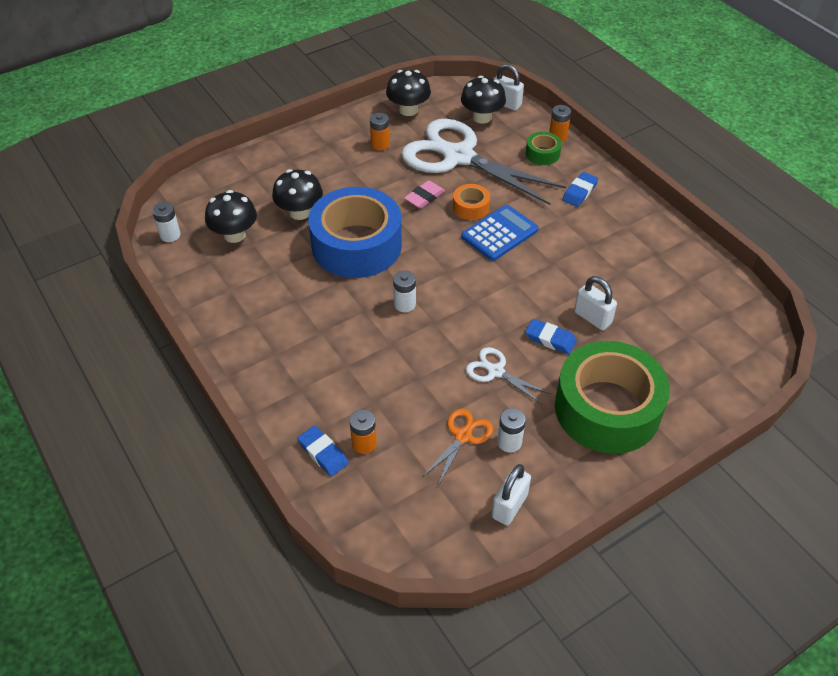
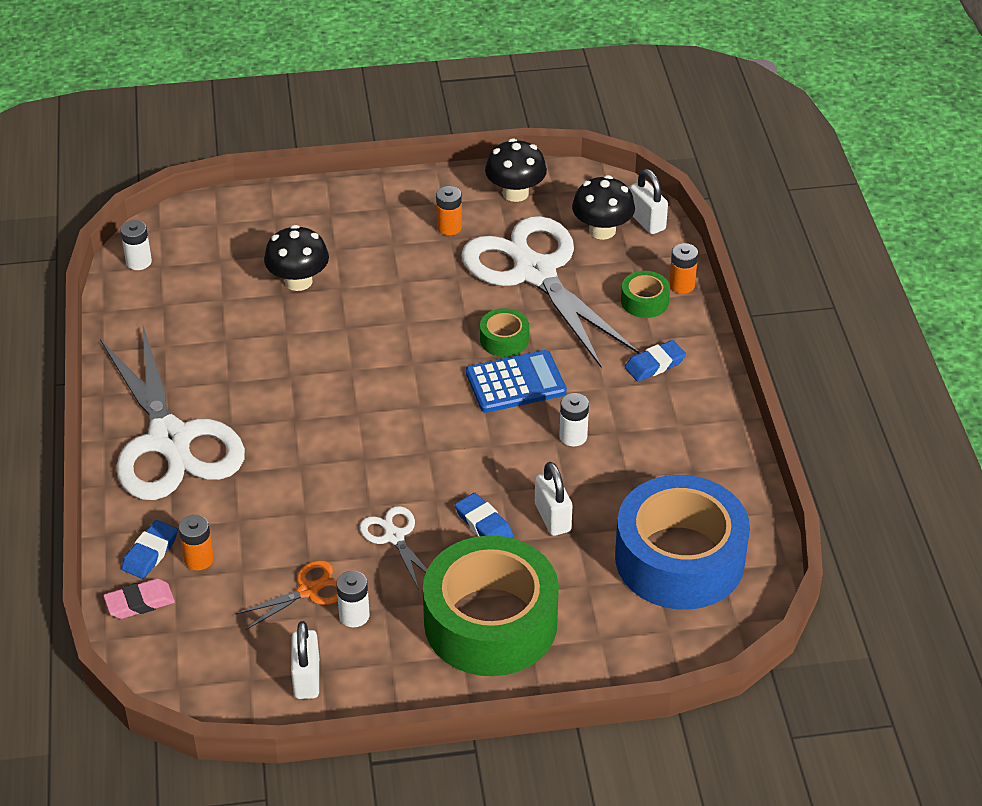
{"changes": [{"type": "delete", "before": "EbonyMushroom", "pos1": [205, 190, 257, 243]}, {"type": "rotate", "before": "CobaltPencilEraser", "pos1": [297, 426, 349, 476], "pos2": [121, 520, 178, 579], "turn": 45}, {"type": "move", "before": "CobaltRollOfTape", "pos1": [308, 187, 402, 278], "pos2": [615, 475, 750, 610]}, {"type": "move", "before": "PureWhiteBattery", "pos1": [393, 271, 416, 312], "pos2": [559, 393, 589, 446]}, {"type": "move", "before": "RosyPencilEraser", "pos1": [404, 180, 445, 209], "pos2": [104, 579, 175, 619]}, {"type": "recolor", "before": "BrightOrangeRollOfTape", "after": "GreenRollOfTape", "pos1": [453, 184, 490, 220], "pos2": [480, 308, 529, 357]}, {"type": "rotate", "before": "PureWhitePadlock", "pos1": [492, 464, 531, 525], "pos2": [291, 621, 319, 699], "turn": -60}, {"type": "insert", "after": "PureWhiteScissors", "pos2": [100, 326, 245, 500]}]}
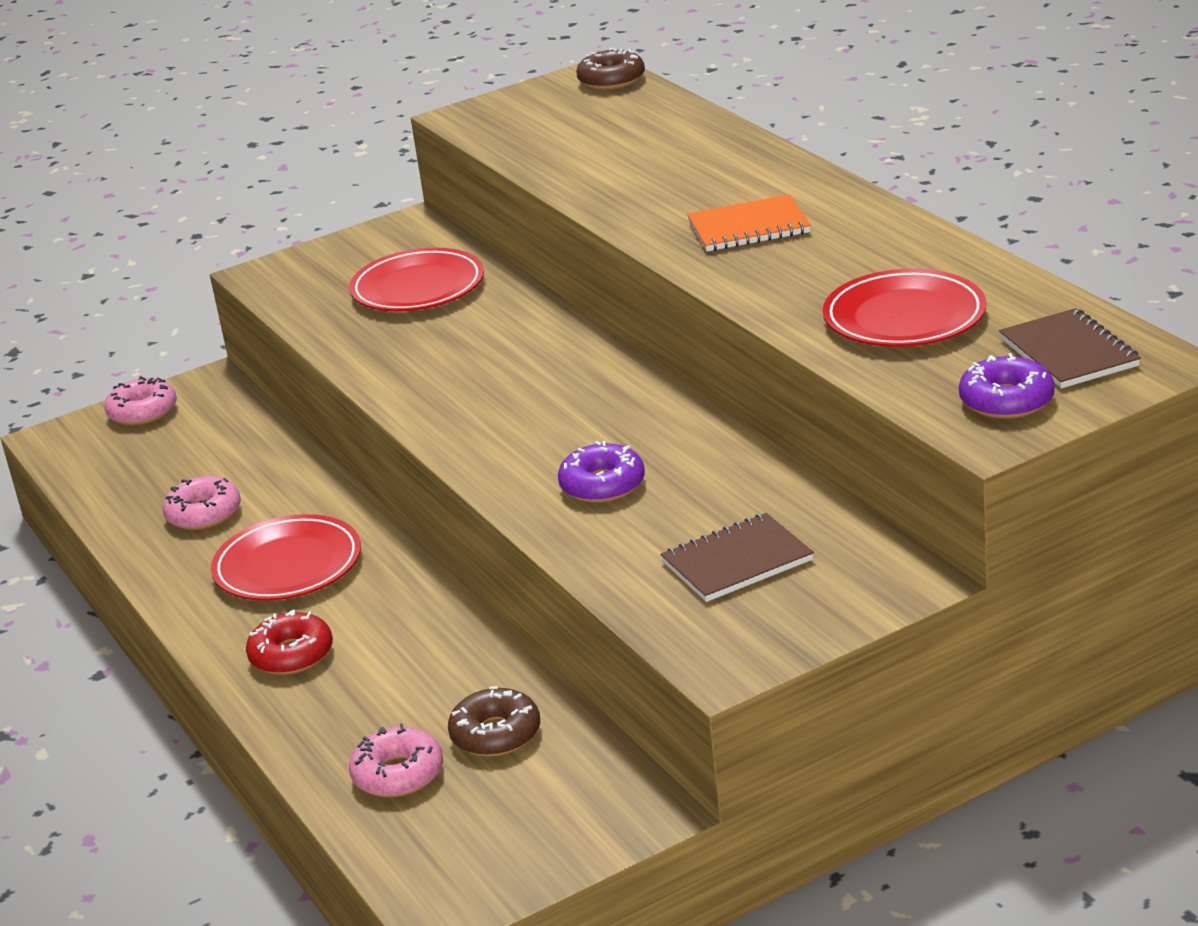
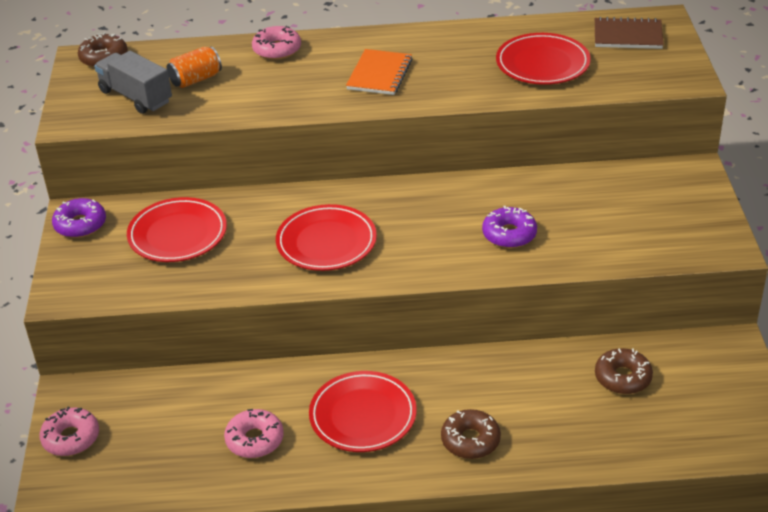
{"changes": [{"type": "recolor", "before": "RedGlazedDonut", "after": "RussetGlazedDonut", "pos1": [246, 610, 333, 675], "pos2": [441, 409, 501, 459]}, {"type": "move", "before": "RosyGlazedDonut", "pos1": [349, 724, 443, 797], "pos2": [252, 26, 301, 60]}, {"type": "delete", "before": "RussetExerciseBook", "pos1": [660, 513, 814, 602]}, {"type": "move", "before": "PurpleGlazedDonut", "pos1": [959, 353, 1055, 419], "pos2": [52, 198, 106, 238]}, {"type": "insert", "after": "GreyTruck", "pos2": [94, 51, 172, 114]}, {"type": "insert", "after": "BrightOrangeTin", "pos2": [167, 47, 222, 88]}, {"type": "insert", "after": "RedPlate", "pos2": [276, 204, 377, 271]}]}
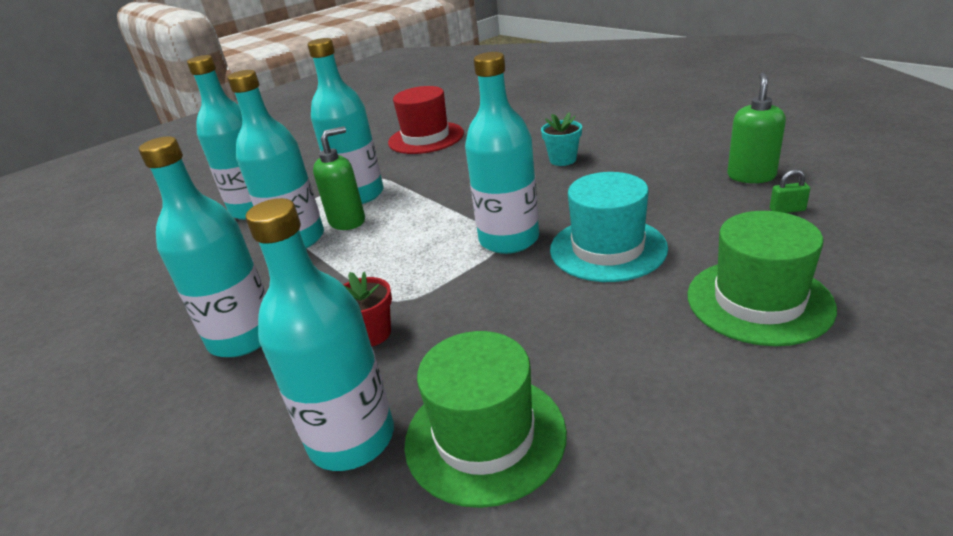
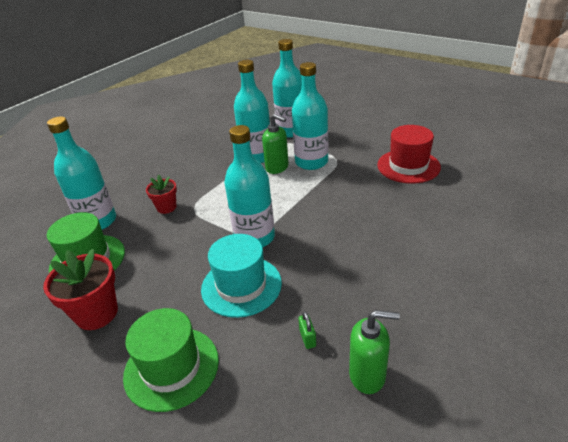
{"changes": [{"type": "delete", "before": "AquaDrinkBottle", "pos1": [139, 137, 266, 357]}, {"type": "delete", "before": "AquaFlowerPot", "pos1": [541, 112, 582, 166]}, {"type": "move", "before": "GreenPadlock", "pos1": [770, 169, 810, 213], "pos2": [298, 311, 316, 349]}, {"type": "insert", "after": "RedFlowerPot", "pos2": [43, 249, 118, 330]}]}
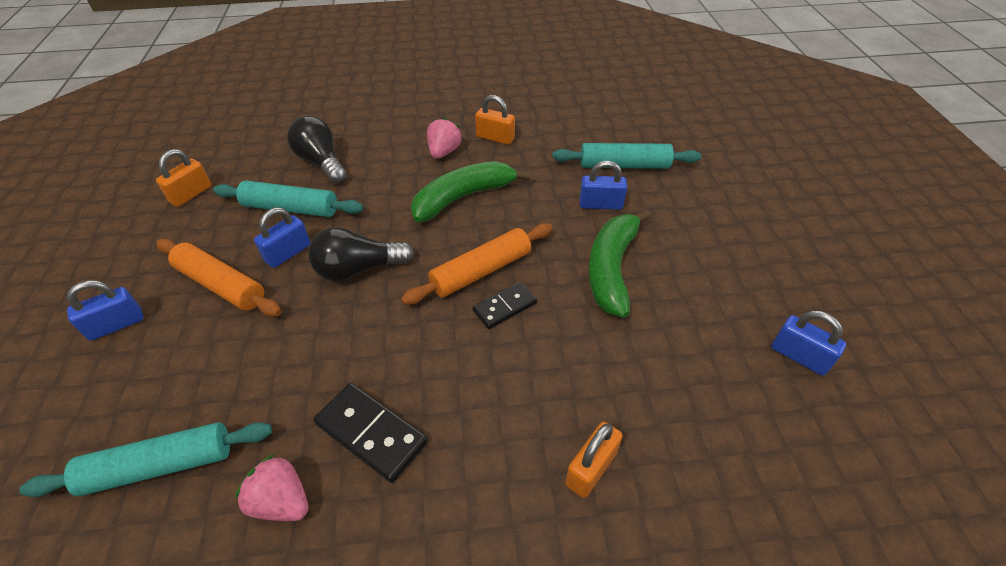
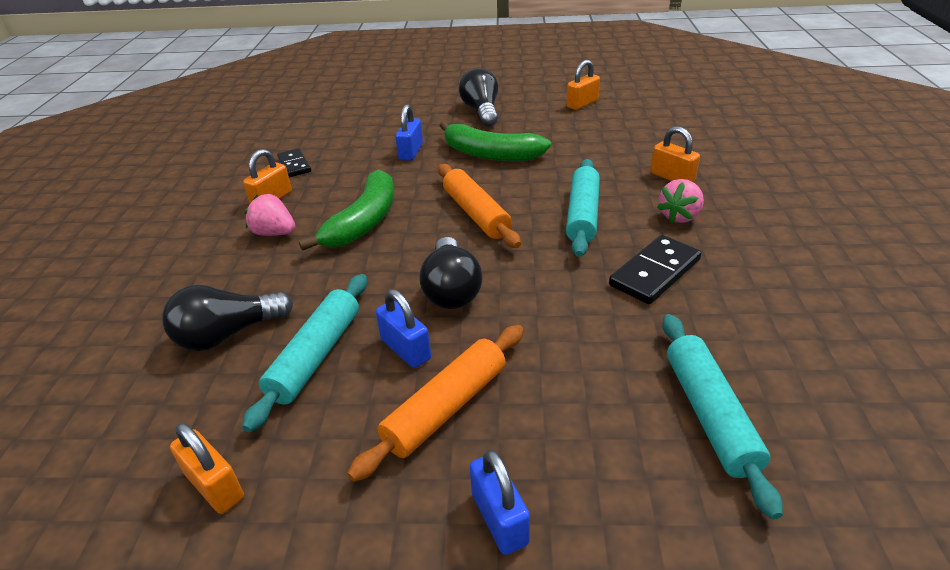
{"changes": [{"type": "move", "before": "RosyStrawberry", "pos1": [235, 454, 308, 521], "pos2": [657, 179, 704, 223]}, {"type": "rotate", "before": "GreenToyBanana", "pos1": [411, 161, 531, 222], "pos2": [299, 170, 394, 251], "turn": -135}, {"type": "move", "before": "EbonyDominoPiece", "pos1": [473, 282, 537, 329], "pos2": [277, 148, 311, 177]}, {"type": "move", "before": "AquaDoughRoller", "pos1": [552, 143, 701, 169], "pos2": [566, 159, 600, 257]}, {"type": "recolor", "before": "CobaltPadlock", "after": "BrightOrangePadlock", "pos1": [772, 311, 846, 375], "pos2": [566, 60, 600, 110]}, {"type": "insert", "after": "EbonyLightbulb", "pos2": [459, 68, 498, 127]}]}
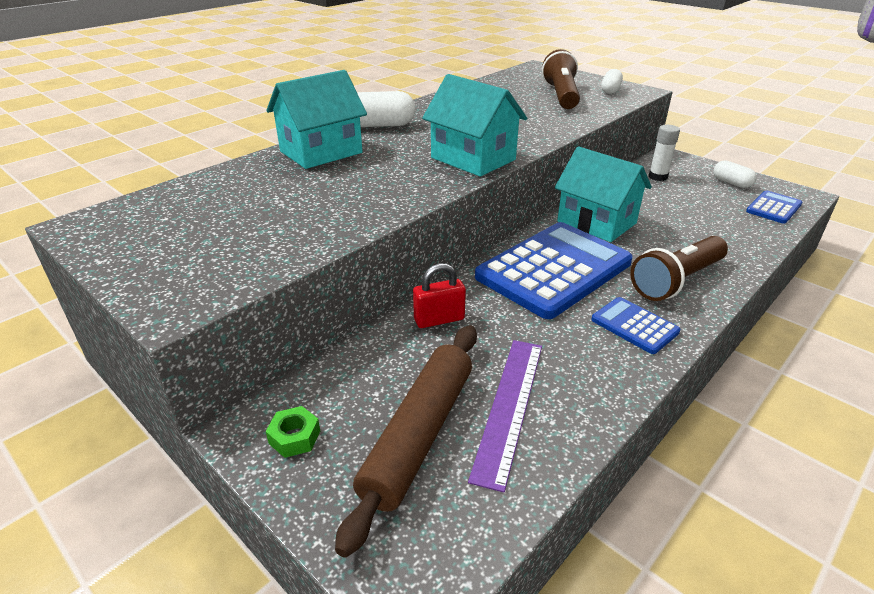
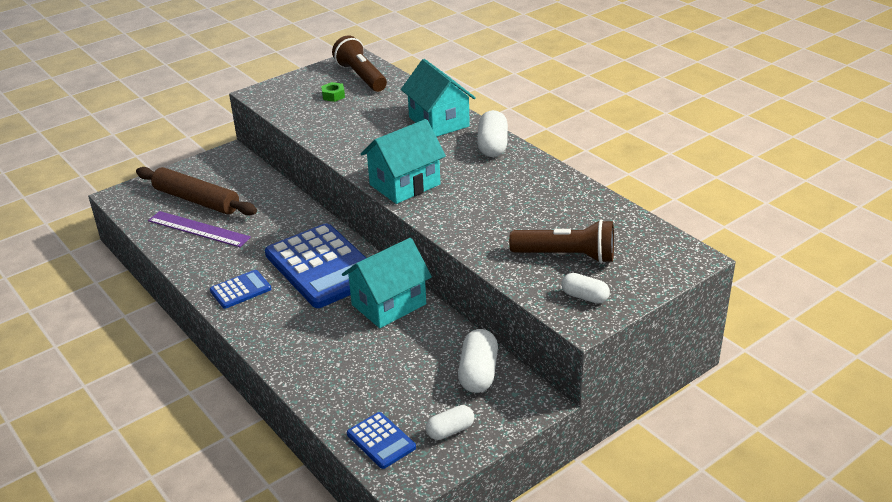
{"changes": [{"type": "move", "before": "GreenHexNut", "pos1": [266, 406, 320, 458], "pos2": [321, 82, 345, 102]}, {"type": "delete", "before": "RedPadlock", "pos1": [413, 263, 466, 328]}, {"type": "move", "before": "RussetTorch", "pos1": [630, 236, 728, 301], "pos2": [332, 35, 387, 92]}, {"type": "replace", "before": "PureWhiteStickOfGlue", "after": "PureWhiteCapsule", "pos1": [649, 125, 680, 181], "pos2": [458, 329, 498, 393]}]}
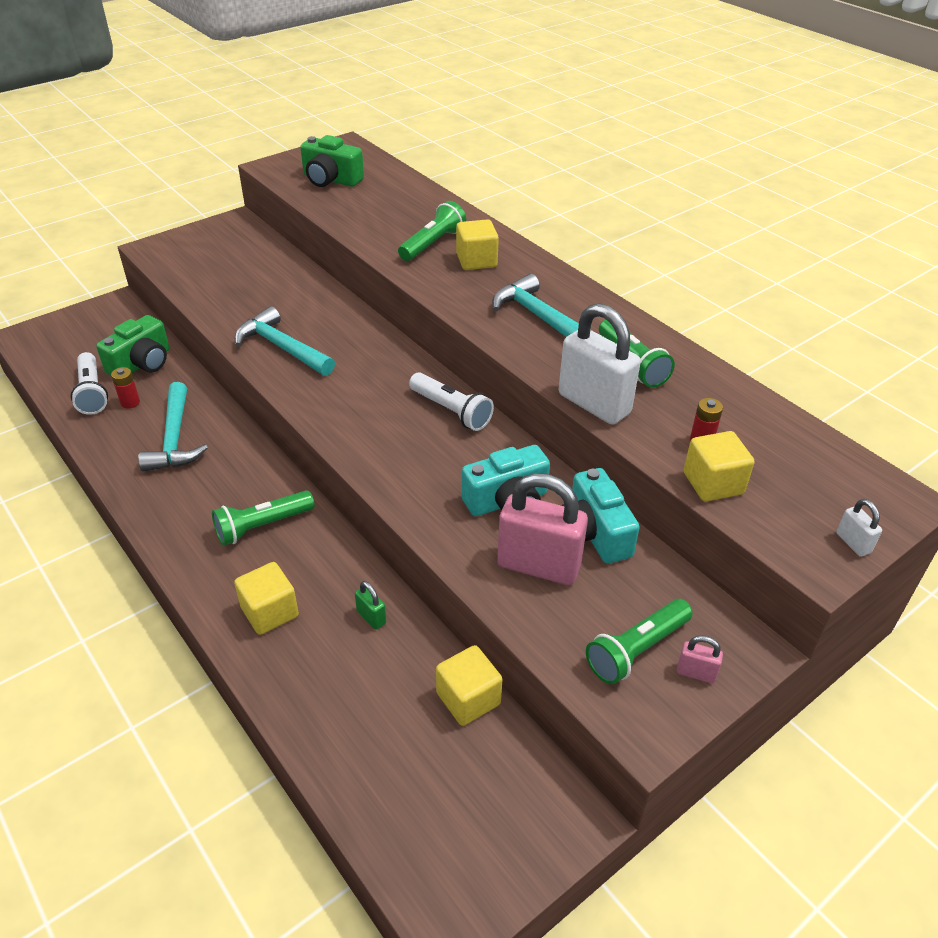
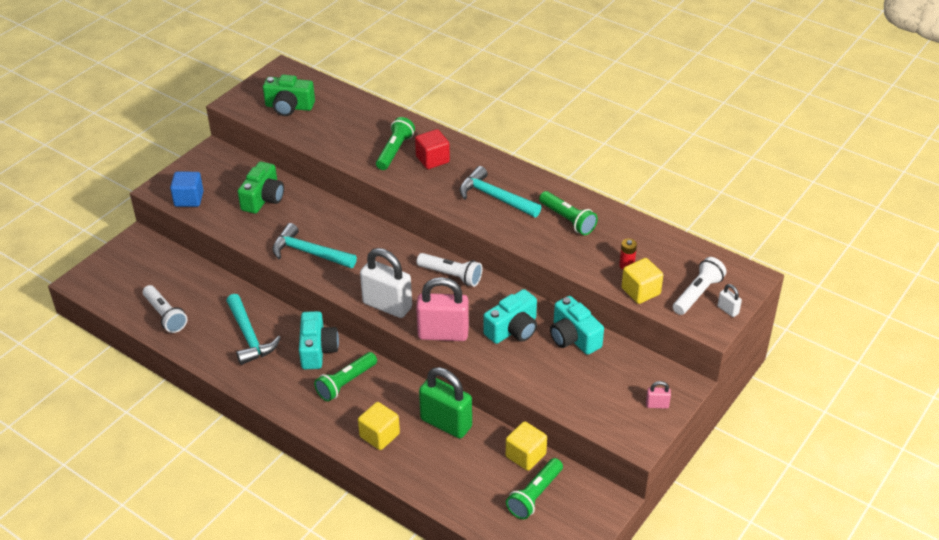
{"changes": [{"type": "move", "before": "GreenPhotoCamera", "pos1": [96, 315, 169, 375], "pos2": [238, 162, 284, 214]}, {"type": "delete", "before": "RedBattery", "pos1": [111, 367, 140, 408]}, {"type": "resize", "before": "GreenPadlock", "pos1": [355, 581, 386, 630], "pos2": [419, 367, 472, 438], "scale": 2.32}, {"type": "recolor", "before": "YellowSolidCube", "after": "RedSolidCube", "pos1": [456, 219, 499, 270], "pos2": [415, 129, 450, 169]}, {"type": "move", "before": "RosyPadlock", "pos1": [497, 473, 588, 585], "pos2": [416, 277, 469, 341]}, {"type": "move", "before": "PureWhitePadlock", "pos1": [559, 303, 641, 425], "pos2": [360, 248, 412, 318]}, {"type": "move", "before": "GreenTorch", "pos1": [586, 599, 693, 684], "pos2": [506, 458, 563, 519]}, {"type": "insert", "after": "CobaltSolidCube", "pos2": [170, 172, 204, 207]}, {"type": "insert", "after": "AquaPhotoCamera", "pos2": [299, 311, 339, 369]}, {"type": "insert", "after": "PureWhiteTorch", "pos2": [673, 257, 727, 315]}]}
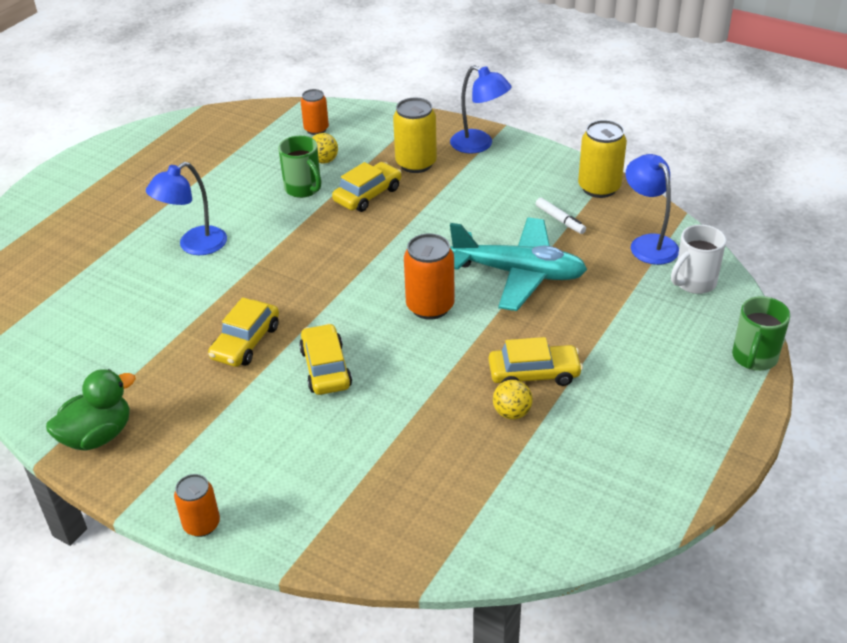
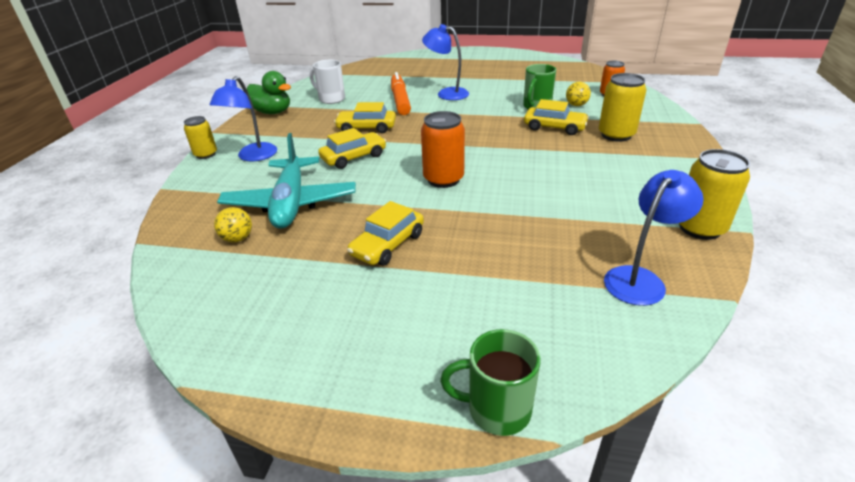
{"changes": [{"type": "recolor", "before": "BrightOrangeTin", "after": "YellowTin", "pos1": [174, 474, 220, 537], "pos2": [184, 116, 217, 159]}, {"type": "move", "before": "CobaltLamp", "pos1": [450, 65, 512, 154], "pos2": [210, 76, 277, 161]}, {"type": "move", "before": "AquaPlane", "pos1": [450, 217, 587, 311], "pos2": [217, 133, 356, 229]}, {"type": "rotate", "before": "YellowAutomobile", "pos1": [489, 337, 583, 386], "pos2": [347, 201, 424, 266], "turn": 60}, {"type": "move", "before": "YellowBall", "pos1": [493, 380, 533, 420], "pos2": [214, 207, 252, 242]}, {"type": "delete", "before": "PureWhiteMarkerPen", "pos1": [536, 198, 586, 234]}, {"type": "move", "before": "PureWhiteMug", "pos1": [671, 224, 726, 294], "pos2": [310, 60, 345, 104]}, {"type": "insert", "after": "BrightOrangeMarkerPen", "pos2": [391, 72, 411, 115]}]}
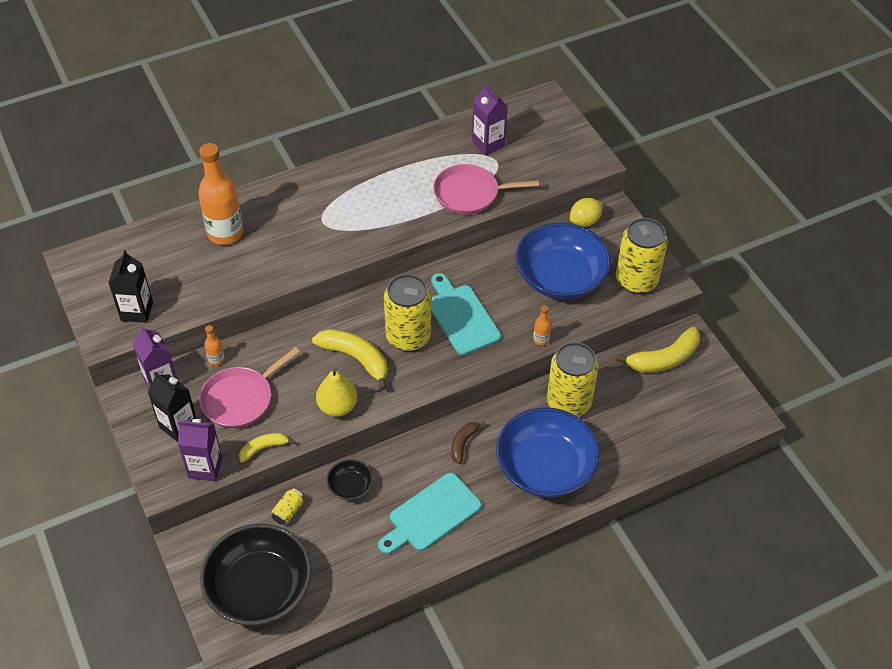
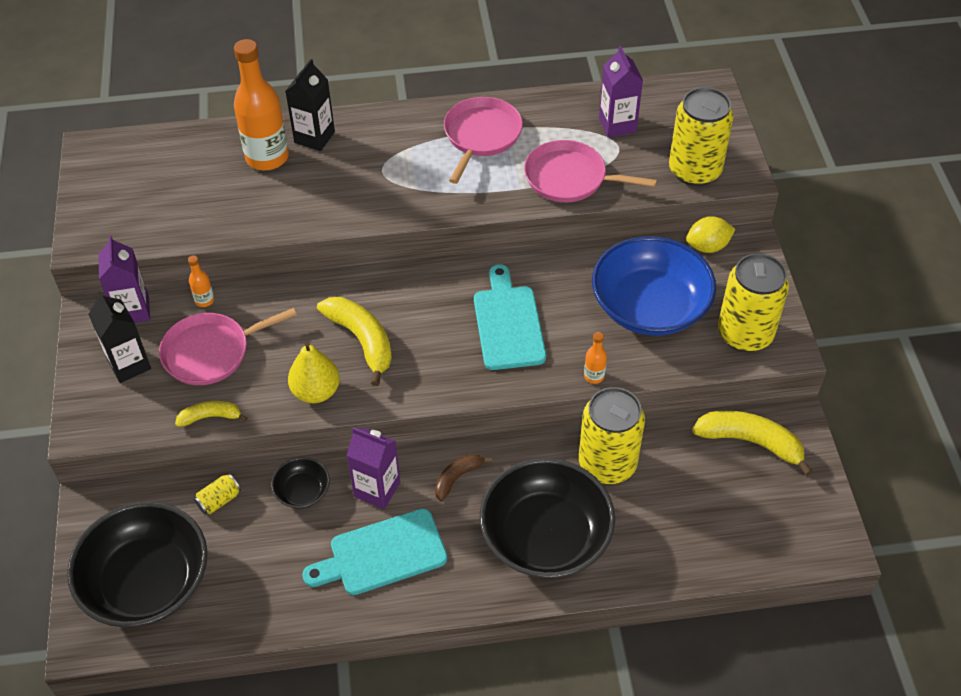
{"changes": [{"type": "move", "before": "EbonyJuiceCarton", "pos1": [108, 250, 153, 323], "pos2": [285, 59, 335, 151]}, {"type": "move", "before": "PurpleJuiceCarton", "pos1": [178, 419, 222, 481], "pos2": [346, 427, 400, 509]}, {"type": "move", "before": "YellowTin", "pos1": [384, 274, 431, 351], "pos2": [669, 87, 734, 186]}, {"type": "recolor", "before": "CobaltDeepDish", "after": "EbonyDeepDish", "pos1": [496, 407, 600, 498], "pos2": [480, 458, 615, 578]}, {"type": "rotate", "before": "YellowToyBanana", "pos1": [616, 327, 700, 373], "pos2": [692, 411, 813, 476], "turn": -150}, {"type": "insert", "after": "RosySkillet", "pos2": [444, 97, 523, 184]}]}
